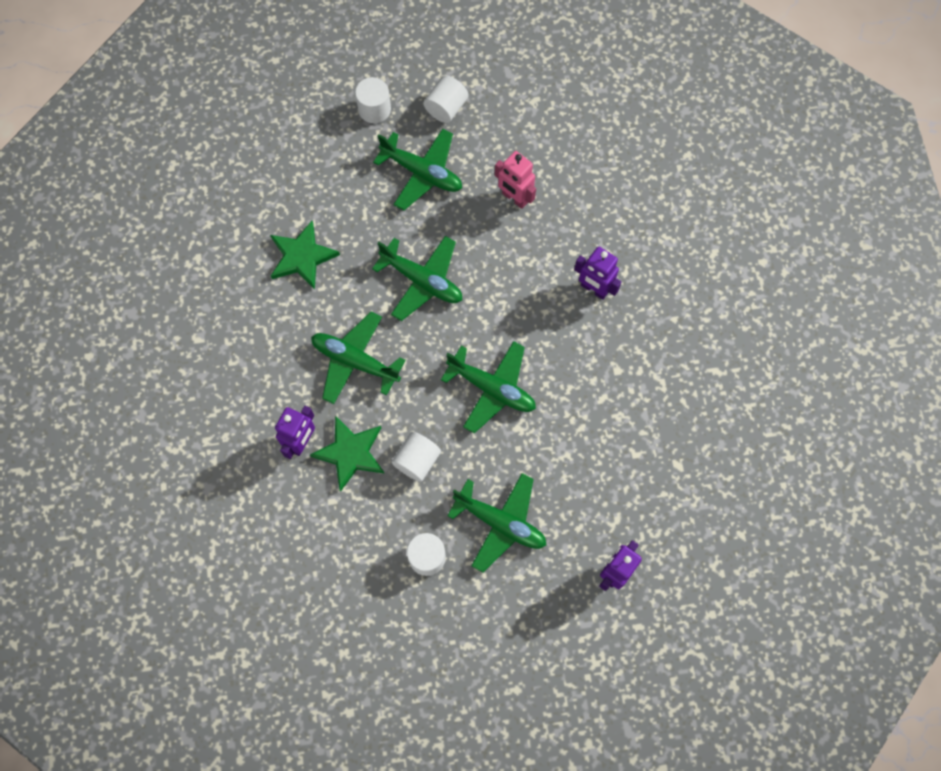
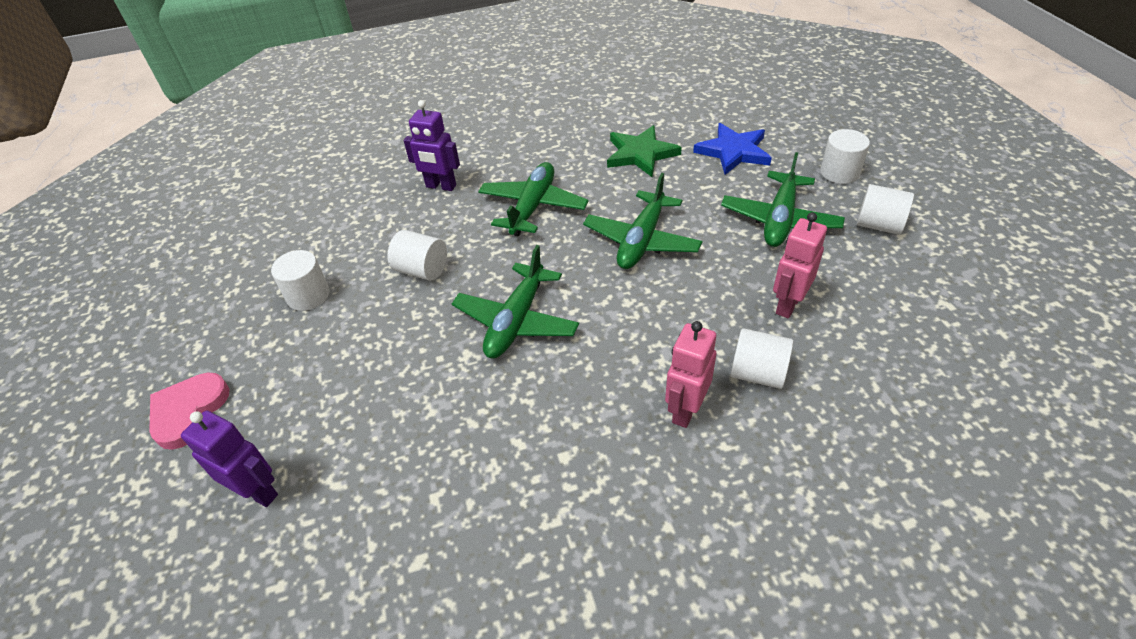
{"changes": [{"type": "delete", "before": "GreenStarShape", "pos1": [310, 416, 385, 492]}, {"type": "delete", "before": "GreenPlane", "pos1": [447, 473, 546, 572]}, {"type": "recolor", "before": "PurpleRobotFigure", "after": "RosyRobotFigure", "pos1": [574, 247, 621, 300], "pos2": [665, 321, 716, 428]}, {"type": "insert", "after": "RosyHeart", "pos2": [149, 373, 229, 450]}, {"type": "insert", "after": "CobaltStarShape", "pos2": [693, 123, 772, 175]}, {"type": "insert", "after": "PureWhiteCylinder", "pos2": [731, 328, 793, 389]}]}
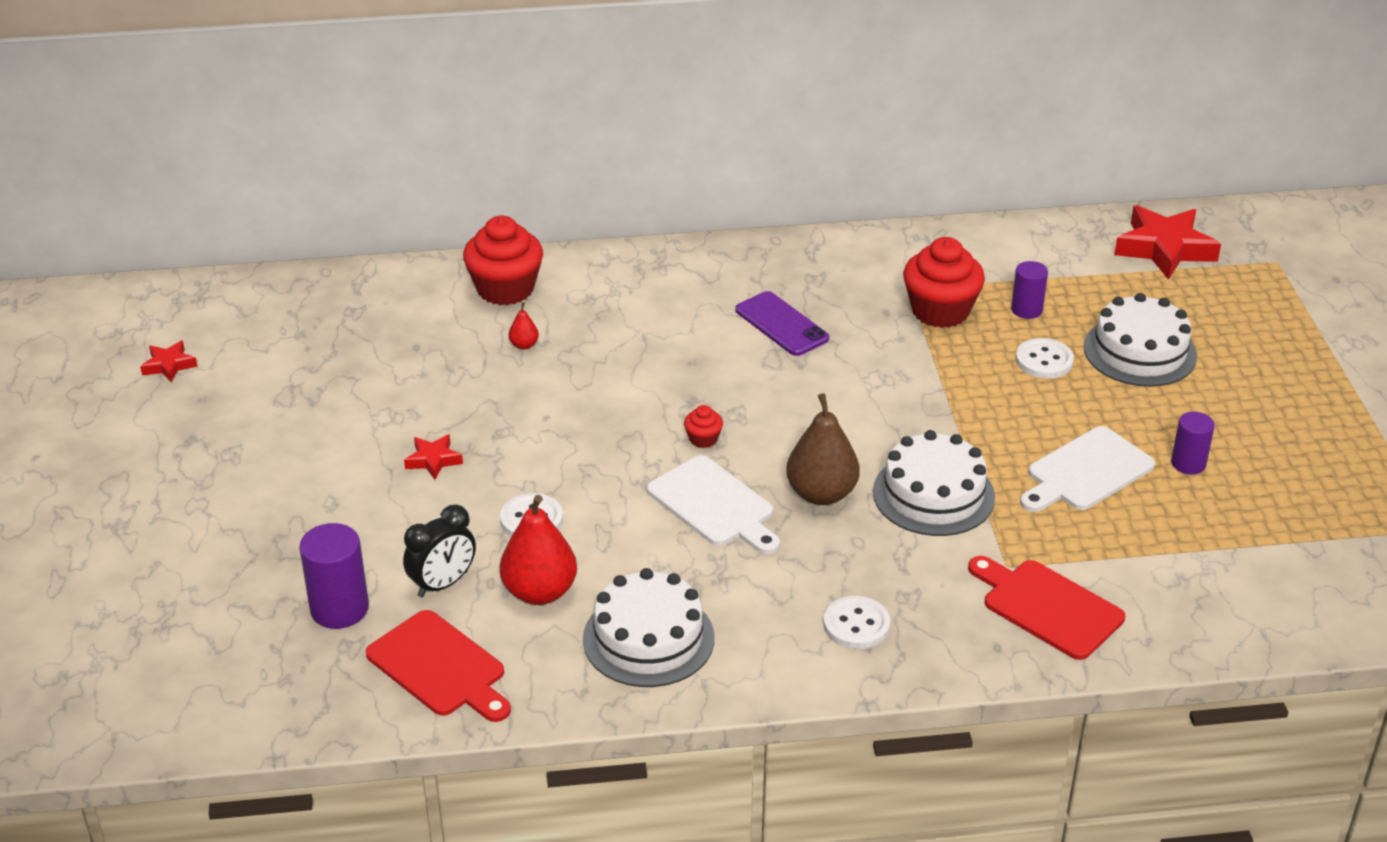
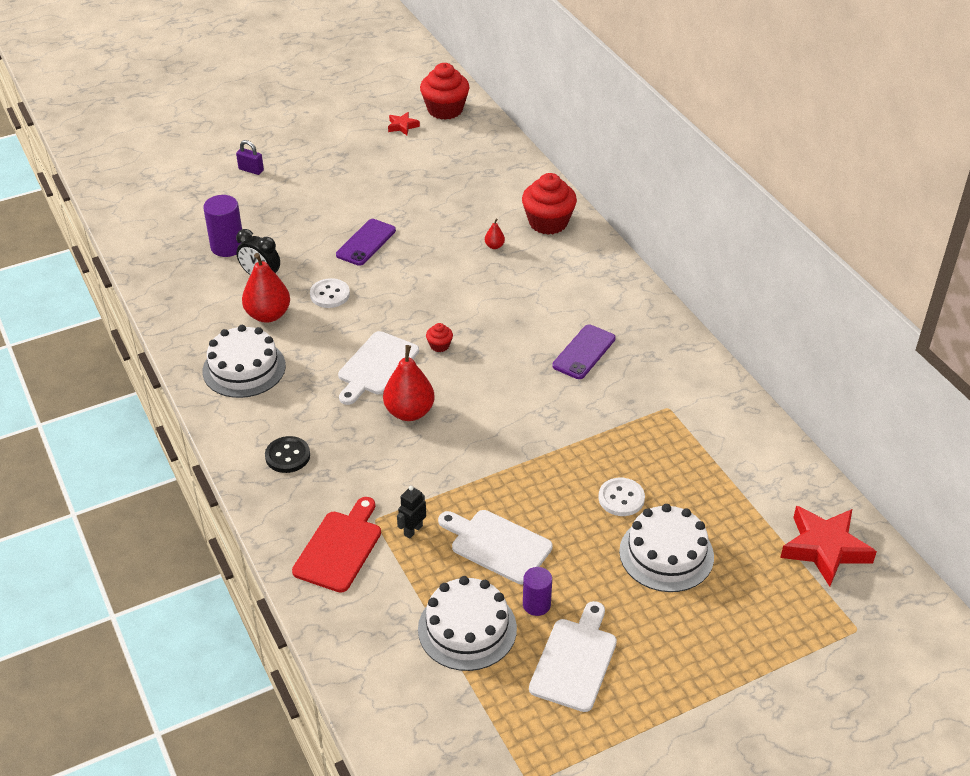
{"changes": [{"type": "delete", "before": "RedChoppingBoard", "pos1": [366, 610, 511, 722]}, {"type": "replace", "before": "RedStarShape", "after": "PurpleMobilePhone", "pos1": [404, 434, 463, 480], "pos2": [336, 219, 396, 266]}, {"type": "recolor", "before": "RussetPearFruit", "after": "RedPearFruit", "pos1": [786, 393, 860, 505], "pos2": [383, 345, 435, 421]}, {"type": "recolor", "before": "PureWhiteButton", "after": "EbonyButton", "pos1": [823, 596, 890, 649], "pos2": [265, 436, 310, 473]}, {"type": "move", "before": "PureWhiteGateau", "pos1": [873, 430, 995, 536], "pos2": [418, 576, 517, 671]}, {"type": "move", "before": "RedFairyCake", "pos1": [903, 237, 985, 328], "pos2": [420, 63, 470, 120]}, {"type": "delete", "before": "PurpleCylinder", "pos1": [1011, 261, 1048, 319]}, {"type": "insert", "after": "PurplePadlock", "pos2": [236, 140, 264, 175]}, {"type": "insert", "after": "EbonyRobotFigure", "pos2": [397, 486, 426, 539]}, {"type": "insert", "after": "PureWhiteChoppingBoard", "pos2": [529, 601, 617, 712]}]}
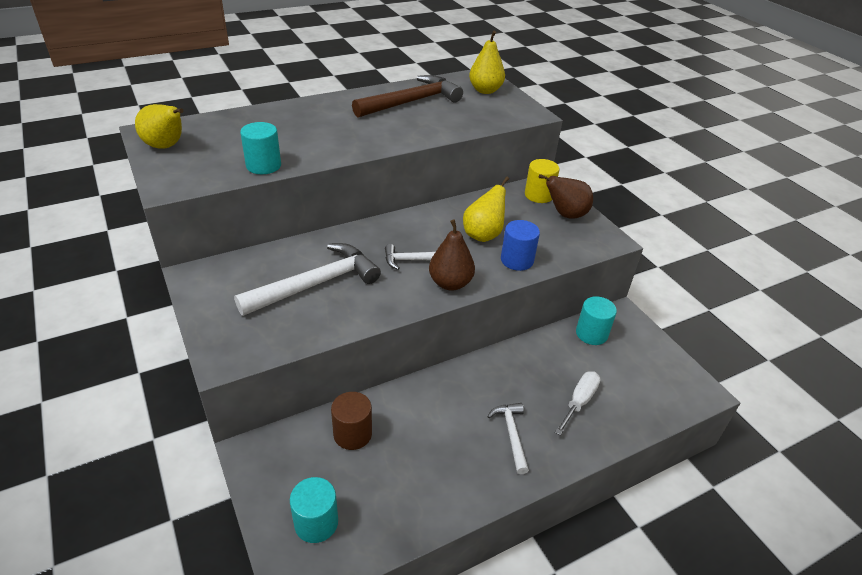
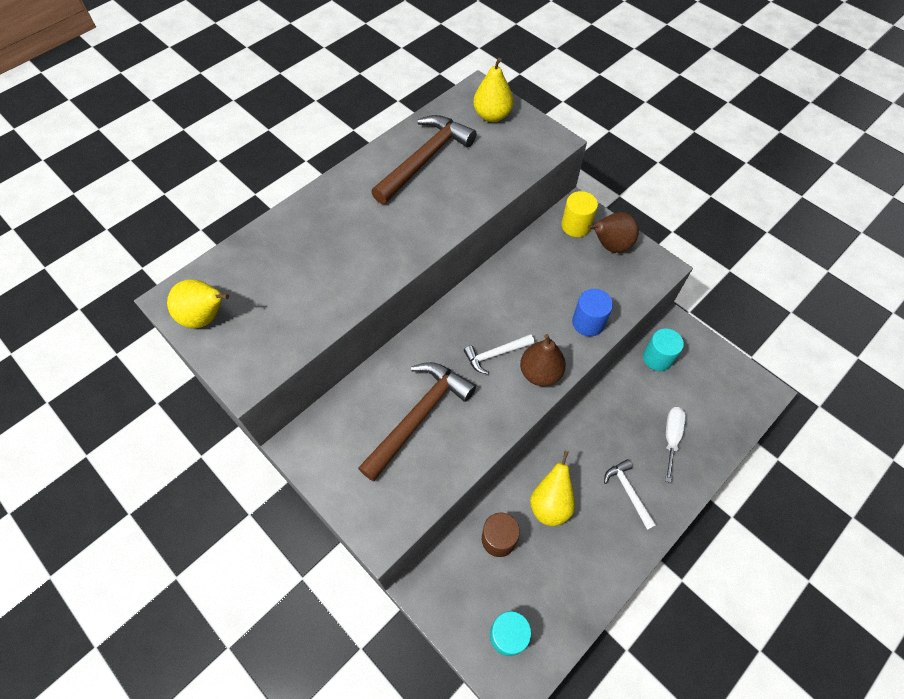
{"changes": [{"type": "recolor", "before": "PureWhiteCarpenter'sHammer", "after": "RussetCarpenter'sHammer", "pos1": [234, 243, 381, 316], "pos2": [358, 362, 476, 482]}, {"type": "delete", "before": "AquaCylinder", "pos1": [240, 122, 281, 174]}, {"type": "move", "before": "YellowPearFruit", "pos1": [463, 177, 509, 242], "pos2": [530, 451, 575, 526]}]}
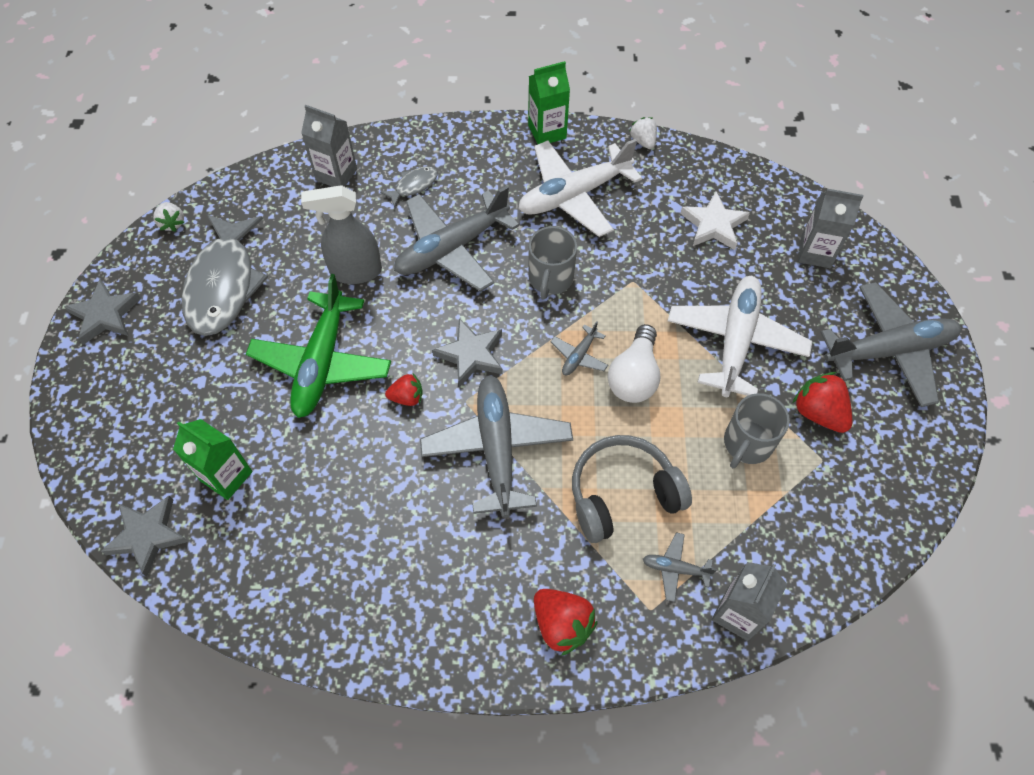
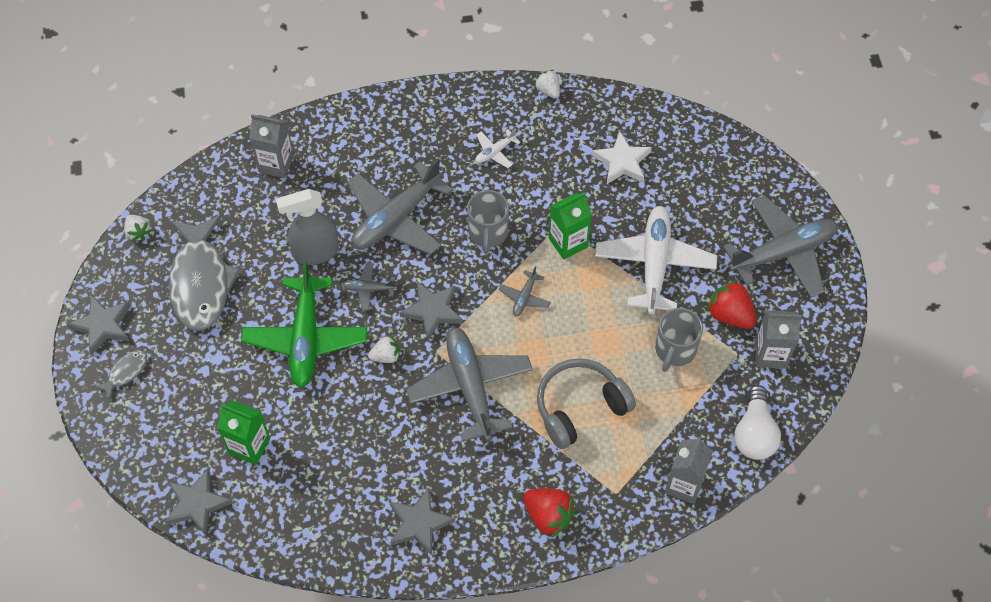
{"changes": [{"type": "move", "before": "GreyToyFish", "pos1": [380, 166, 438, 208], "pos2": [94, 350, 147, 401]}, {"type": "recolor", "before": "RedStrawberry", "after": "PureWhiteStrawberry", "pos1": [385, 374, 423, 406], "pos2": [368, 335, 399, 363]}, {"type": "resize", "before": "PureWhitePlane", "pos1": [518, 139, 642, 237], "pos2": [475, 128, 521, 168], "scale": 0.44}, {"type": "move", "before": "GreenJuiceCarton", "pos1": [528, 61, 570, 144], "pos2": [549, 192, 592, 260]}, {"type": "move", "before": "PureWhiteLightbulb", "pos1": [608, 324, 661, 403], "pos2": [734, 385, 781, 460]}, {"type": "move", "before": "GreyPlane", "pos1": [643, 532, 717, 602], "pos2": [343, 263, 397, 310]}, {"type": "move", "before": "GreyJuiceCarton", "pos1": [798, 189, 864, 268], "pos2": [755, 310, 802, 369]}, {"type": "insert", "after": "GreyStarShape", "pos2": [389, 488, 455, 556]}]}
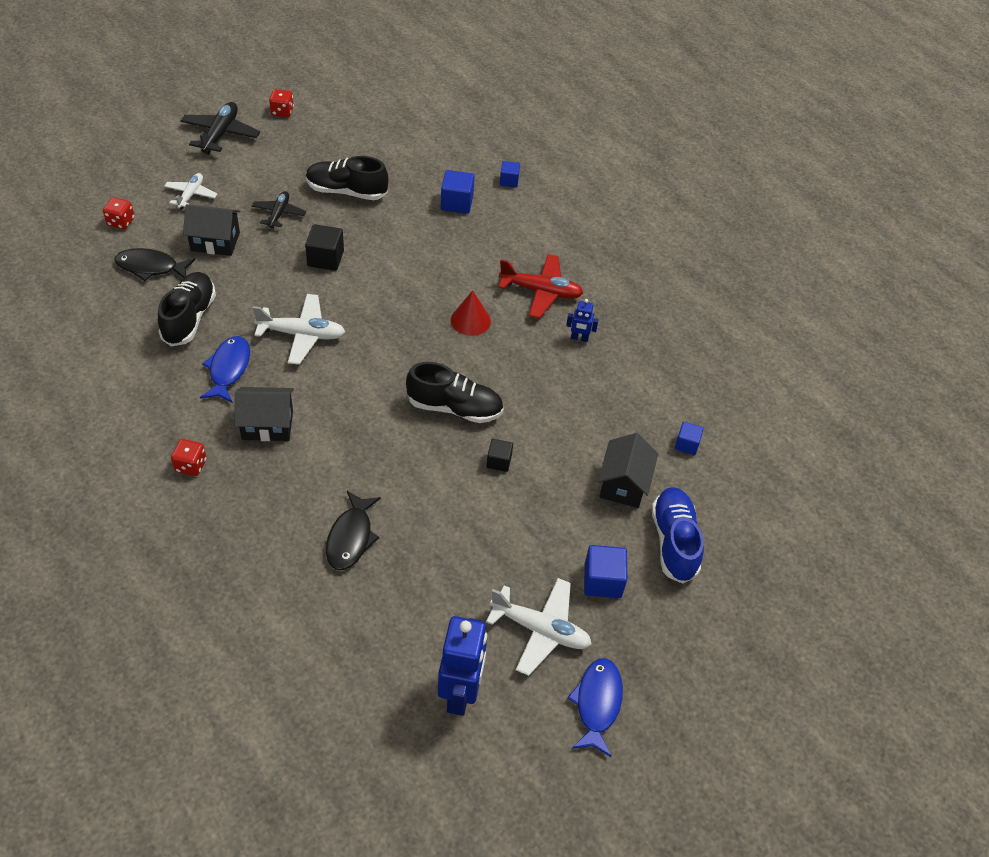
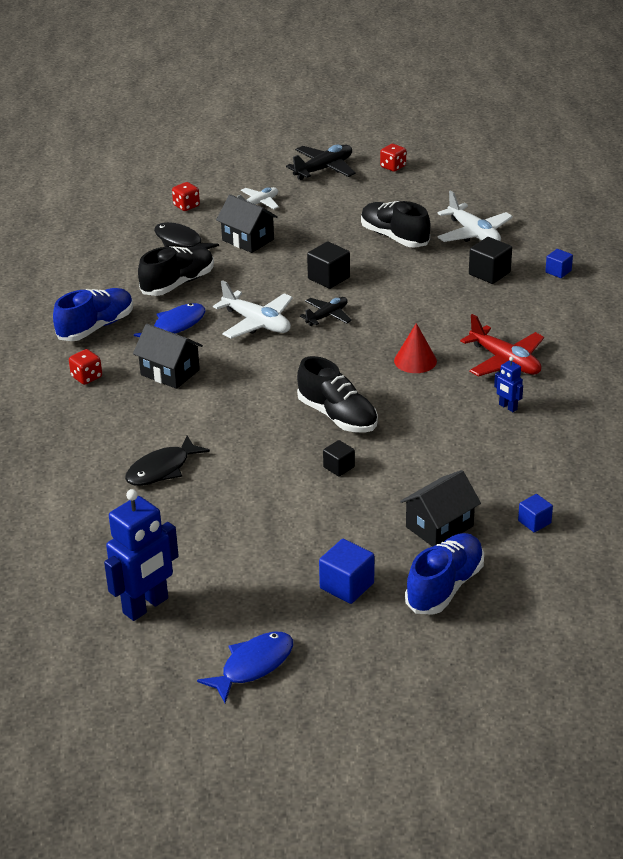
{"changes": [{"type": "move", "before": "EbonyPlane", "pos1": [252, 191, 306, 229], "pos2": [300, 297, 352, 326]}, {"type": "recolor", "before": "CobaltSolidCube", "after": "EbonySolidCube", "pos1": [441, 170, 475, 214], "pos2": [469, 237, 512, 284]}, {"type": "move", "before": "PureWhitePlane", "pos1": [486, 578, 592, 676], "pos2": [437, 190, 513, 242]}, {"type": "insert", "after": "CobaltSneaker", "pos2": [53, 288, 133, 341]}]}
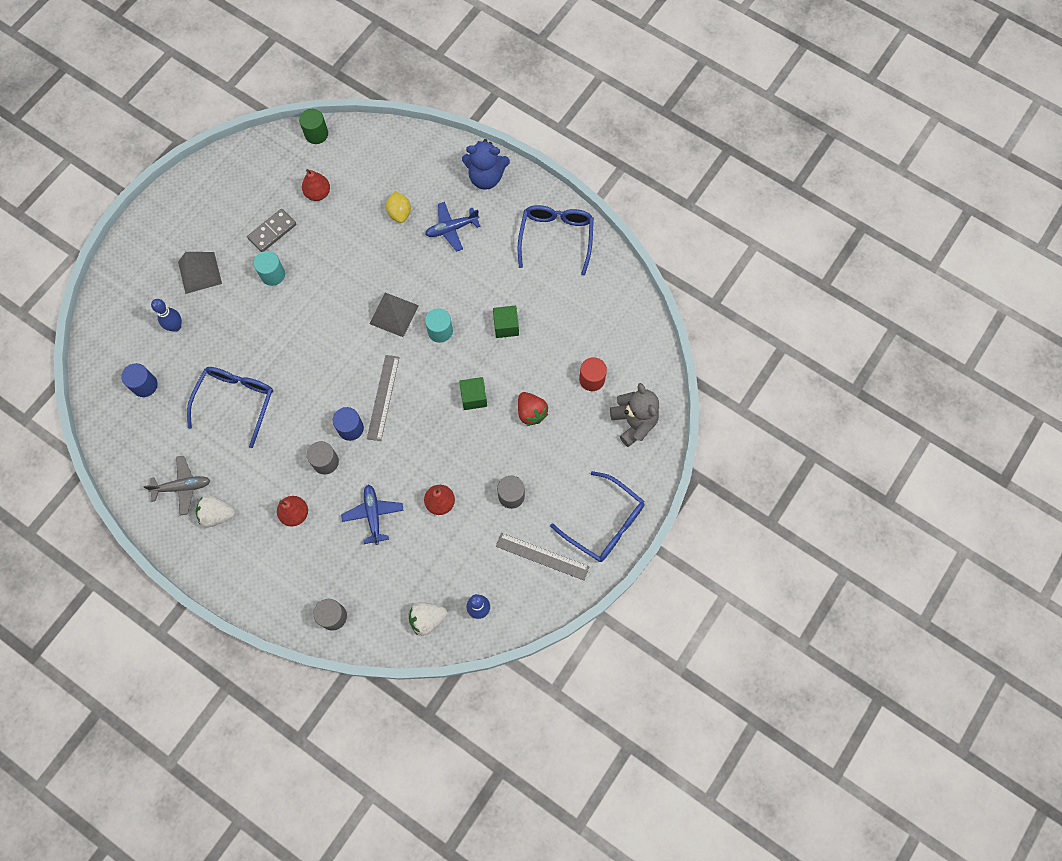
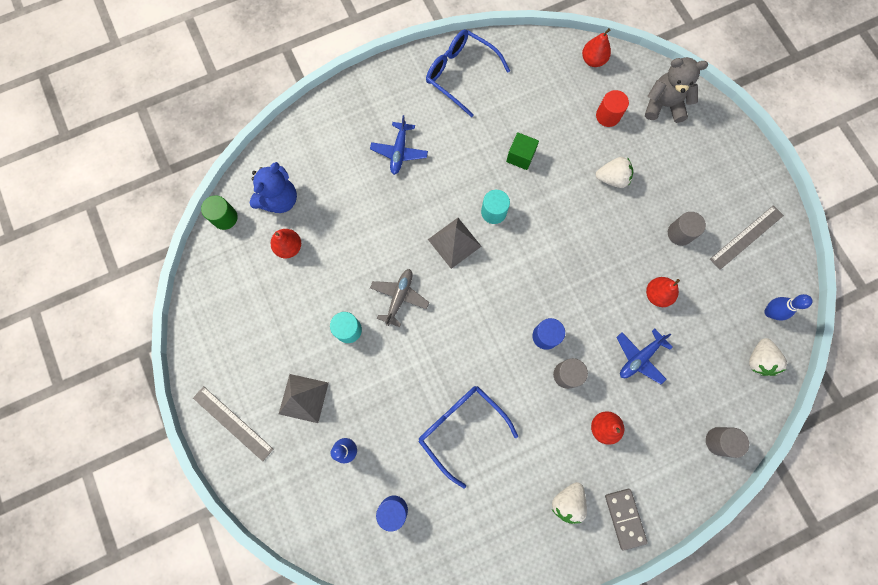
{"changes": [{"type": "move", "before": "GreyPlane", "pos1": [144, 456, 211, 516], "pos2": [370, 269, 429, 327]}, {"type": "move", "before": "GreyDominoPiece", "pos1": [247, 209, 296, 252], "pos2": [605, 489, 648, 551]}, {"type": "rotate", "before": "CobaltPlane", "pos1": [341, 485, 404, 545], "pos2": [616, 328, 672, 384], "turn": -60}, {"type": "move", "before": "GreyMeasuringStick", "pos1": [367, 355, 400, 441], "pos2": [193, 386, 273, 461]}, {"type": "delete", "before": "YellowToyLemon", "pos1": [386, 191, 411, 223]}, {"type": "delete", "before": "GreenSolidCube", "pos1": [459, 377, 487, 410]}, {"type": "move", "before": "CobaltStuffedBear", "pos1": [462, 139, 510, 190], "pos2": [250, 162, 297, 213]}, {"type": "recolor", "before": "RedStrawberry", "after": "PureWhiteStrawberry", "pos1": [518, 392, 548, 426], "pos2": [596, 157, 633, 188]}, {"type": "delete", "before": "CobaltGlasses", "pos1": [550, 471, 645, 562]}, {"type": "insert", "after": "RedPearFruit", "pos2": [582, 28, 611, 67]}]}
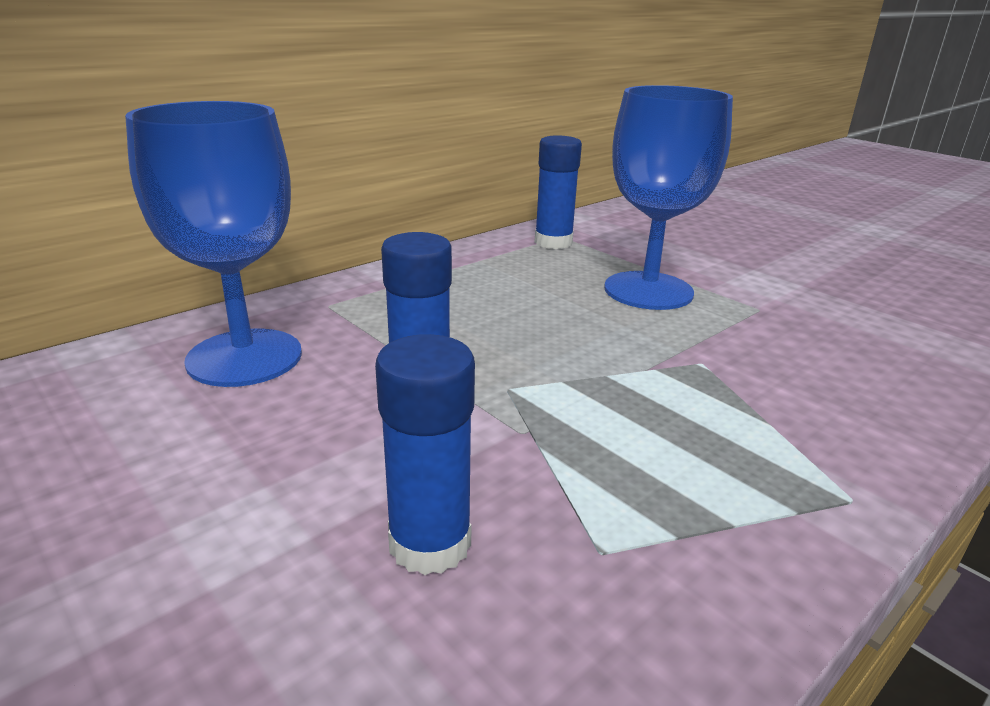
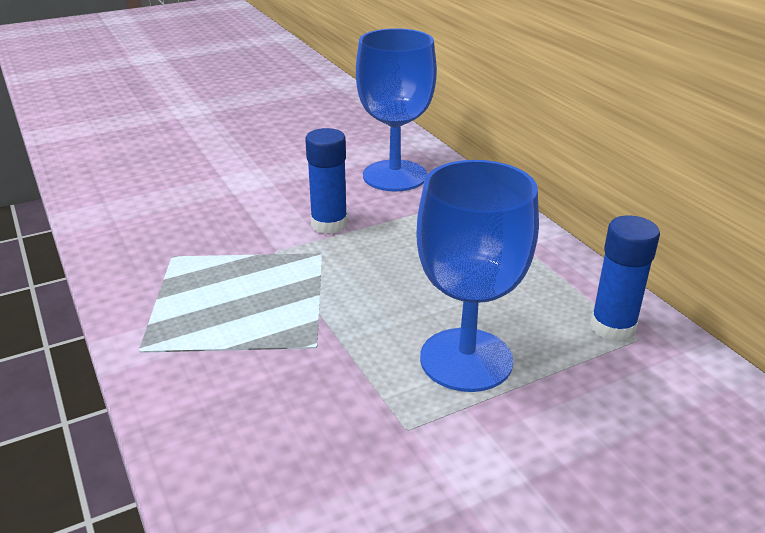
{"changes": [{"type": "delete", "before": "CobaltStickOfGlue", "pos1": [375, 334, 475, 575]}]}
